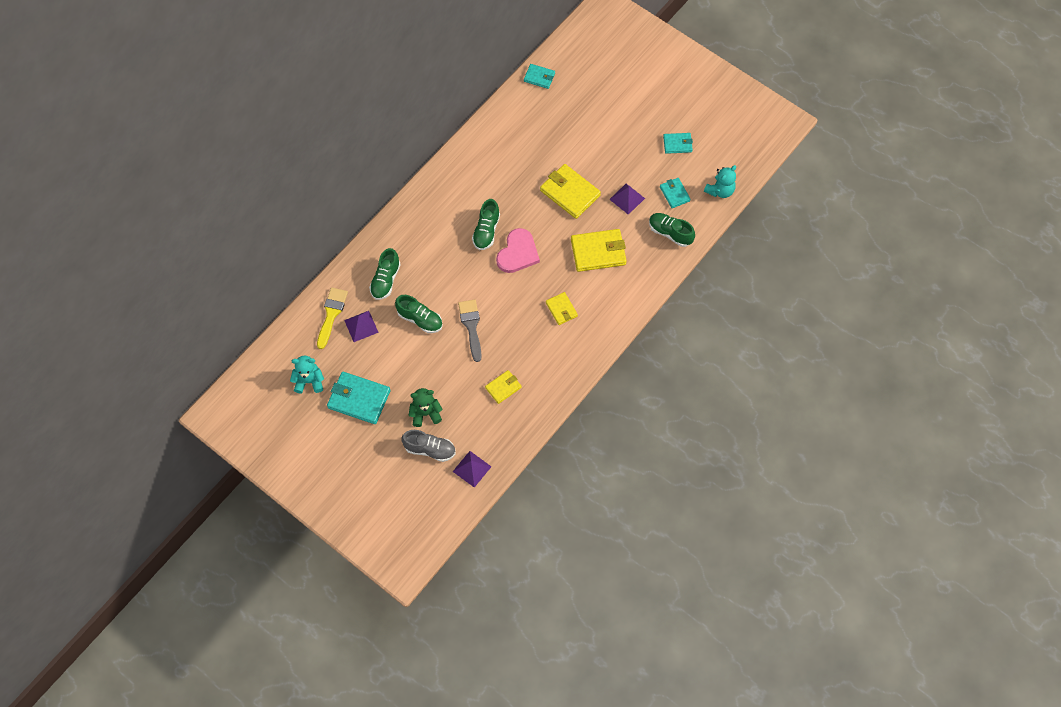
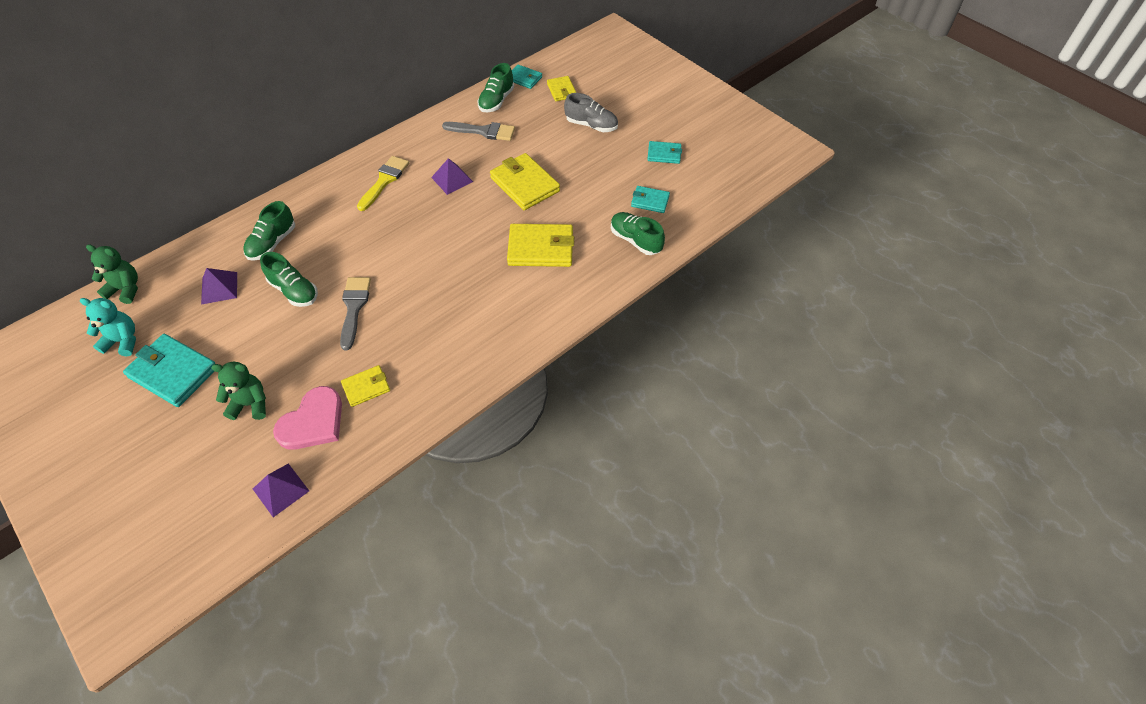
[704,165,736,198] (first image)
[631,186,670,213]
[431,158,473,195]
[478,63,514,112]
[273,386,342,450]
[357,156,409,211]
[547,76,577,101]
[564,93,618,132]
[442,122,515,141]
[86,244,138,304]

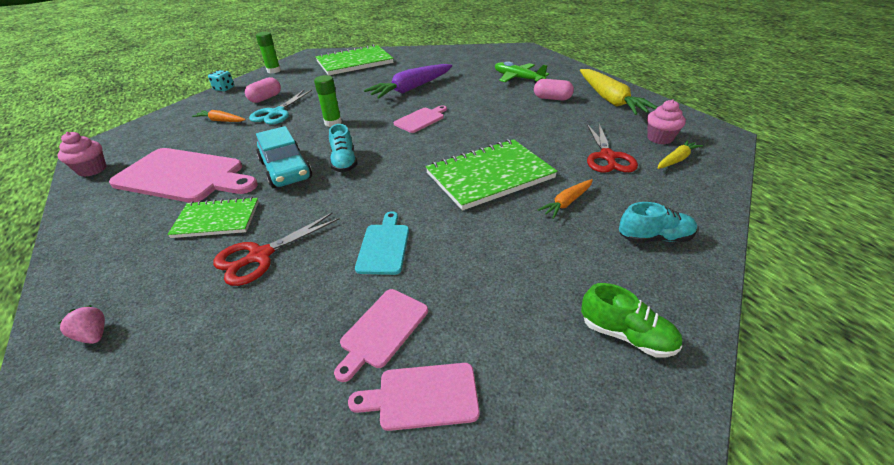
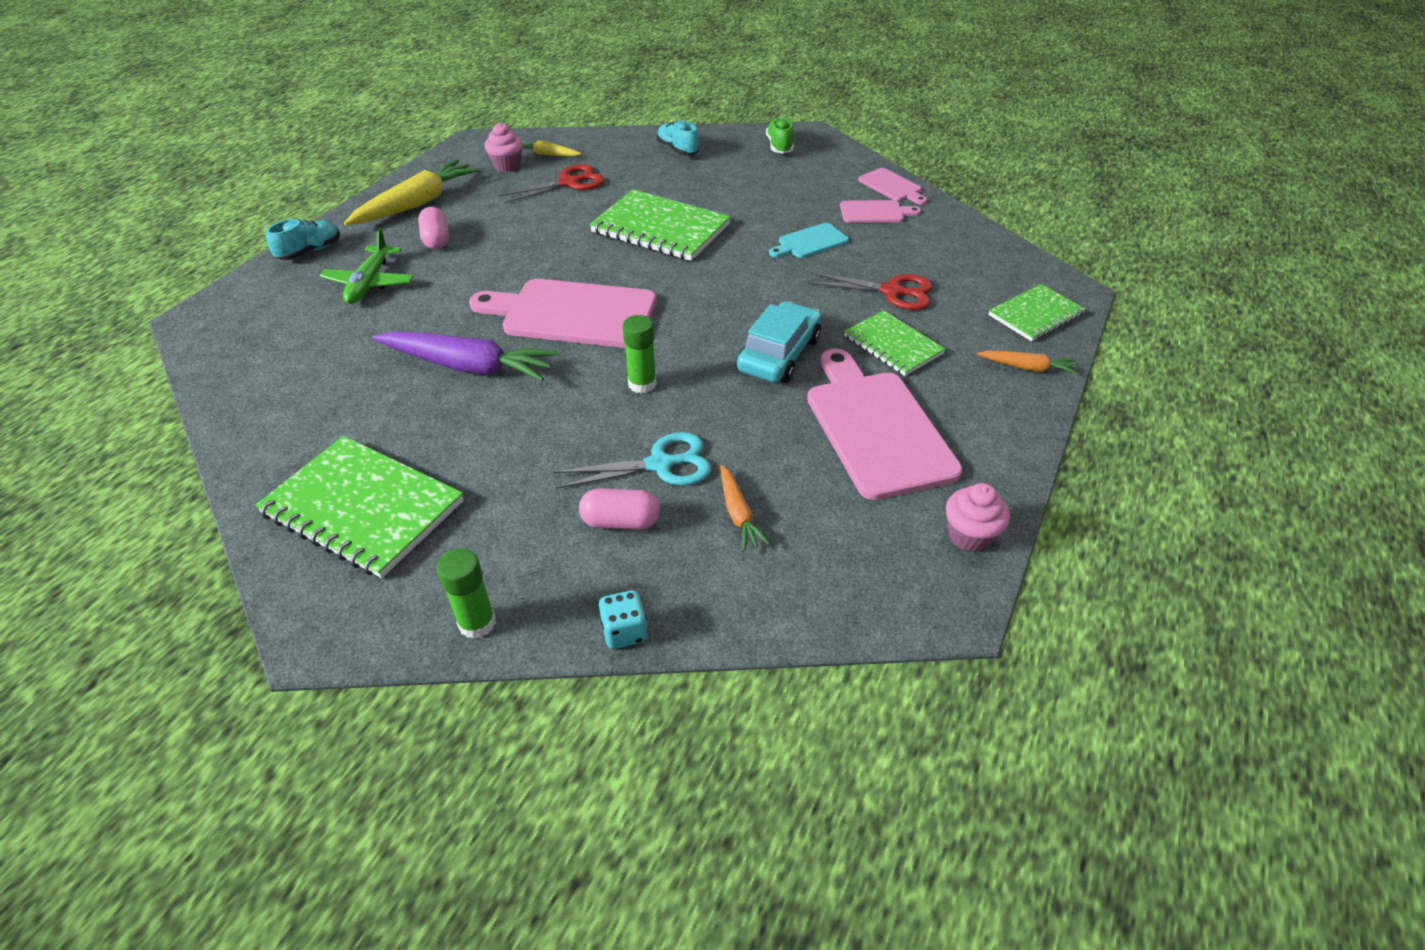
[469,279,656,348]
[266,219,340,260]
[977,351,1078,374]
[989,284,1086,342]

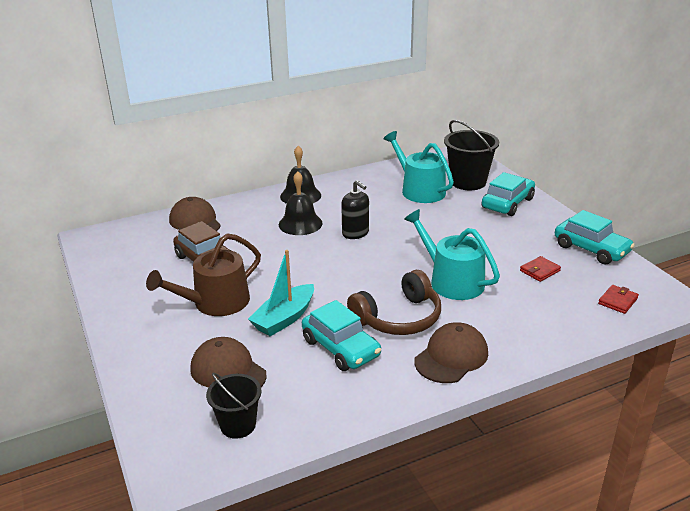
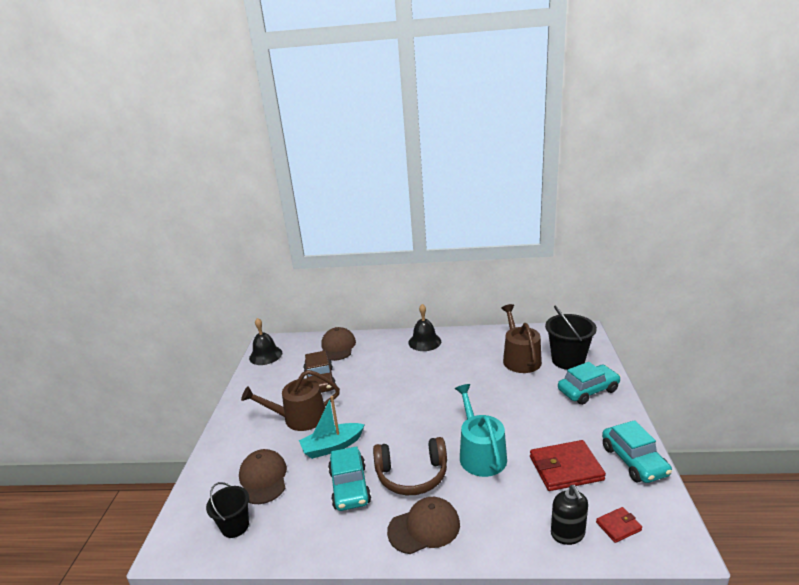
[501,304,542,373]
[249,318,282,365]
[551,485,588,545]
[530,440,606,491]

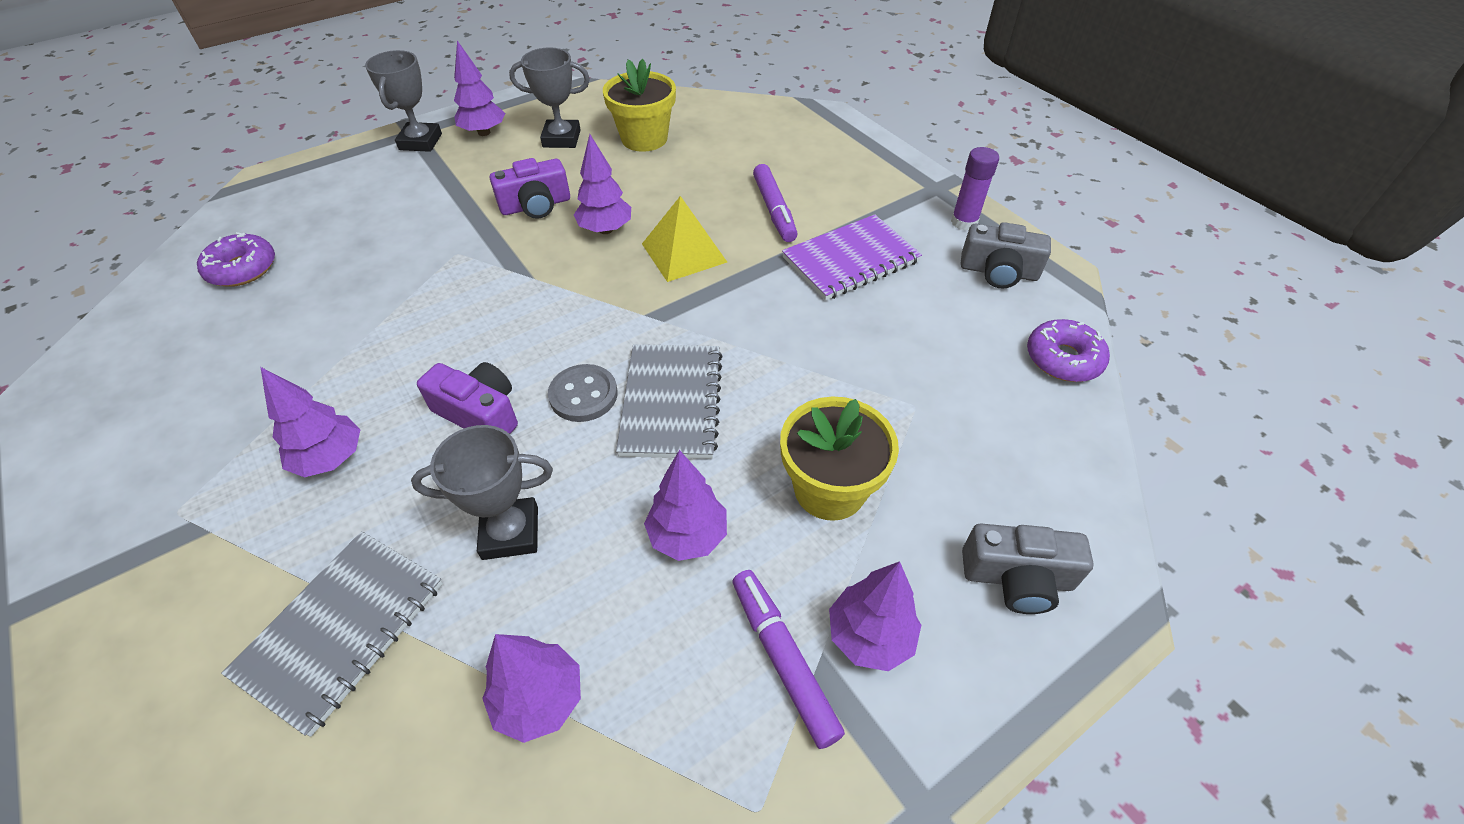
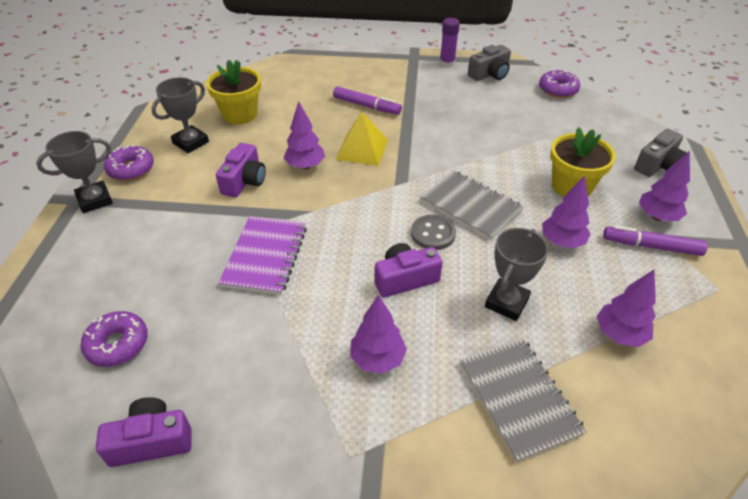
[104,145,154,181]
[36,131,113,213]
[219,216,307,295]
[96,397,192,467]

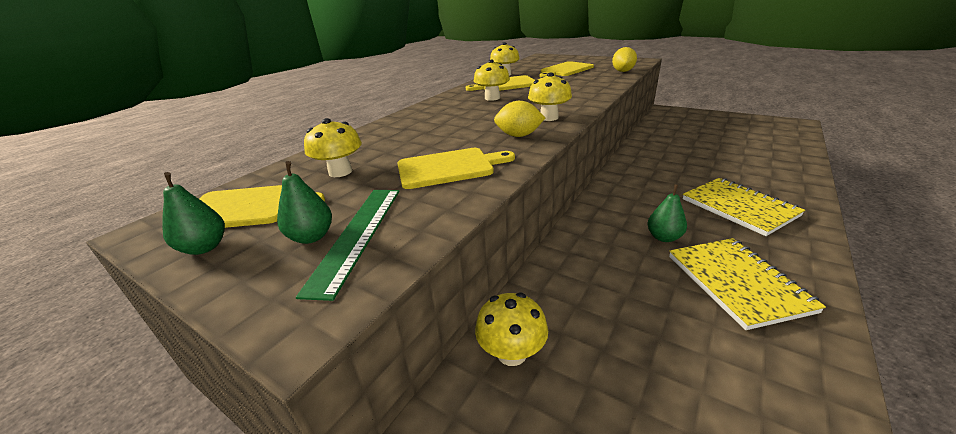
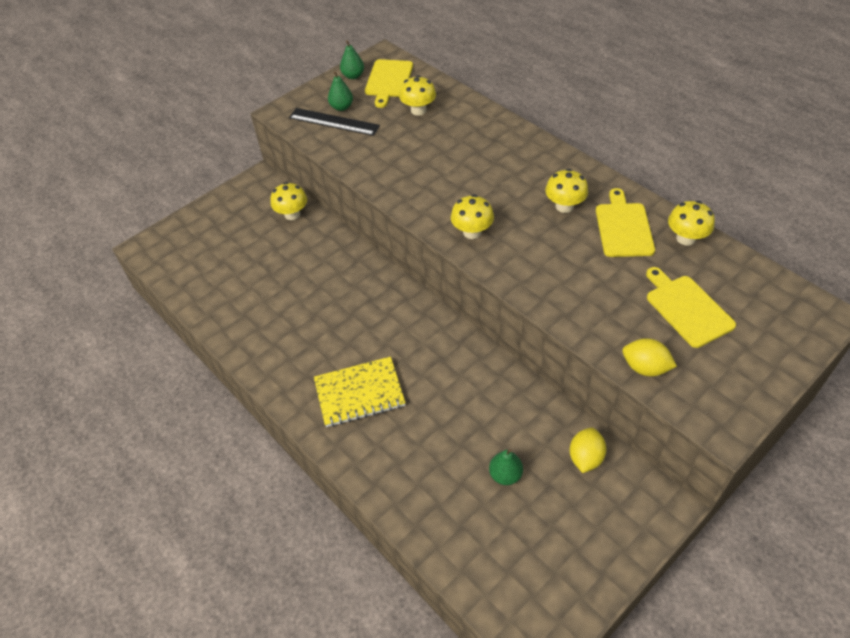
[570,428,606,473]
[397,148,515,189] (first image)
[489,449,523,485]
[289,108,380,136]
[669,238,826,330] (first image)

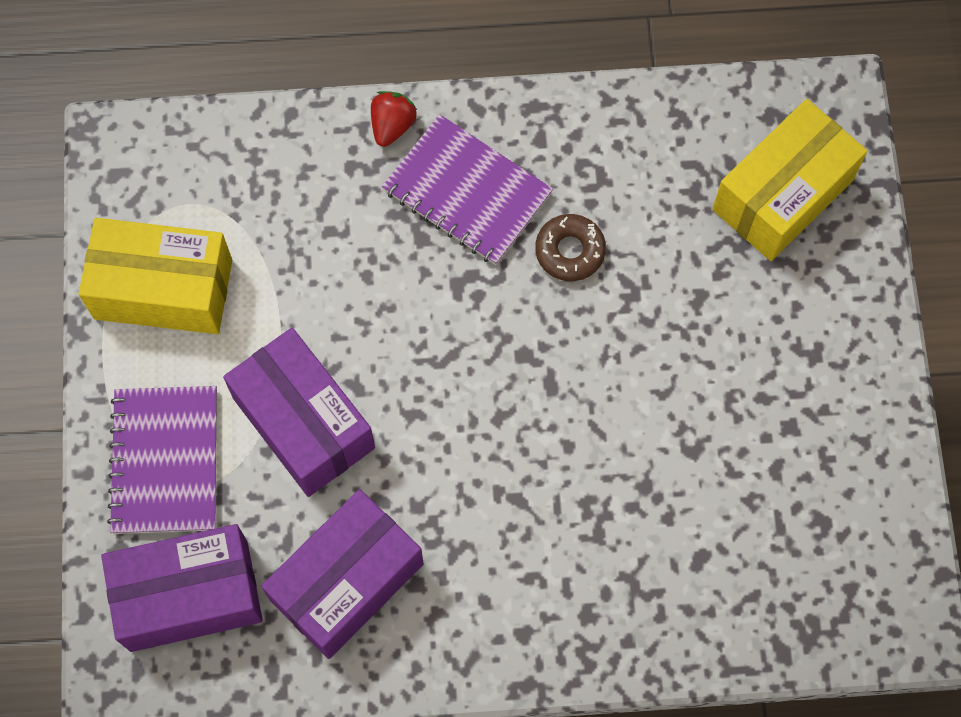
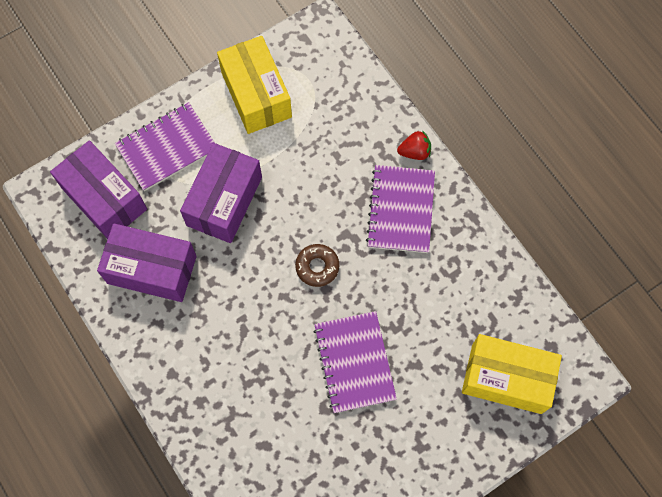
[295,244,339,287]
[314,311,397,413]

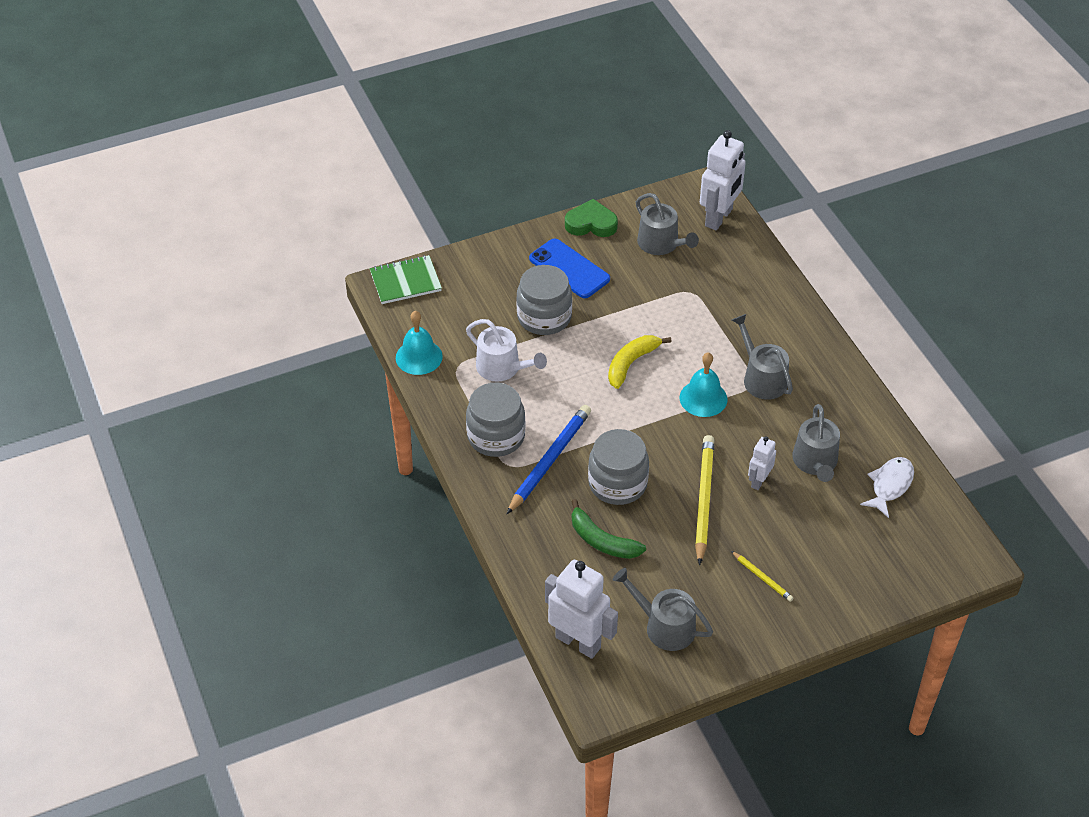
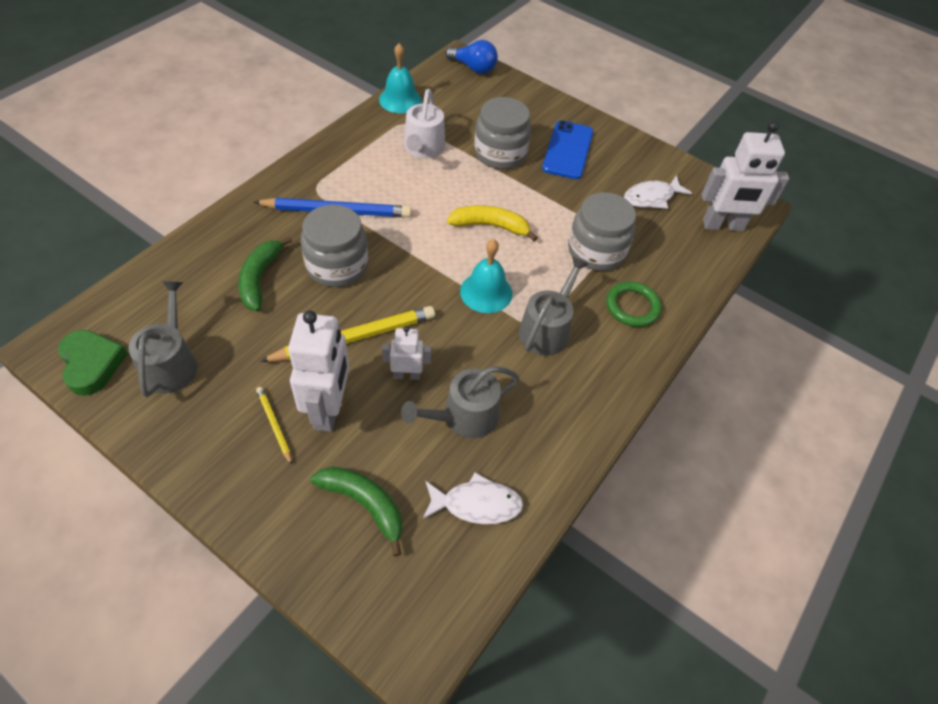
[624,175,692,209]
[58,330,128,396]
[445,40,498,74]
[568,192,636,271]
[256,387,292,465]
[288,311,349,432]
[606,281,662,327]
[310,466,402,556]

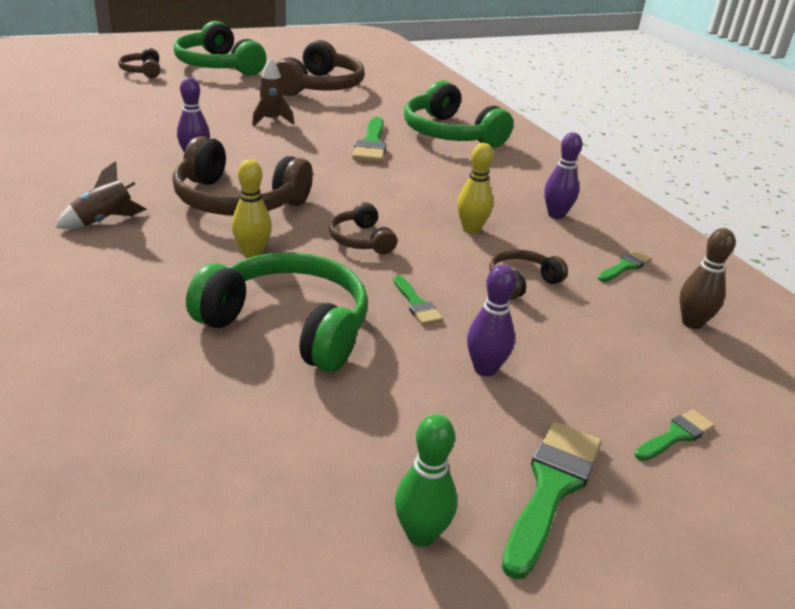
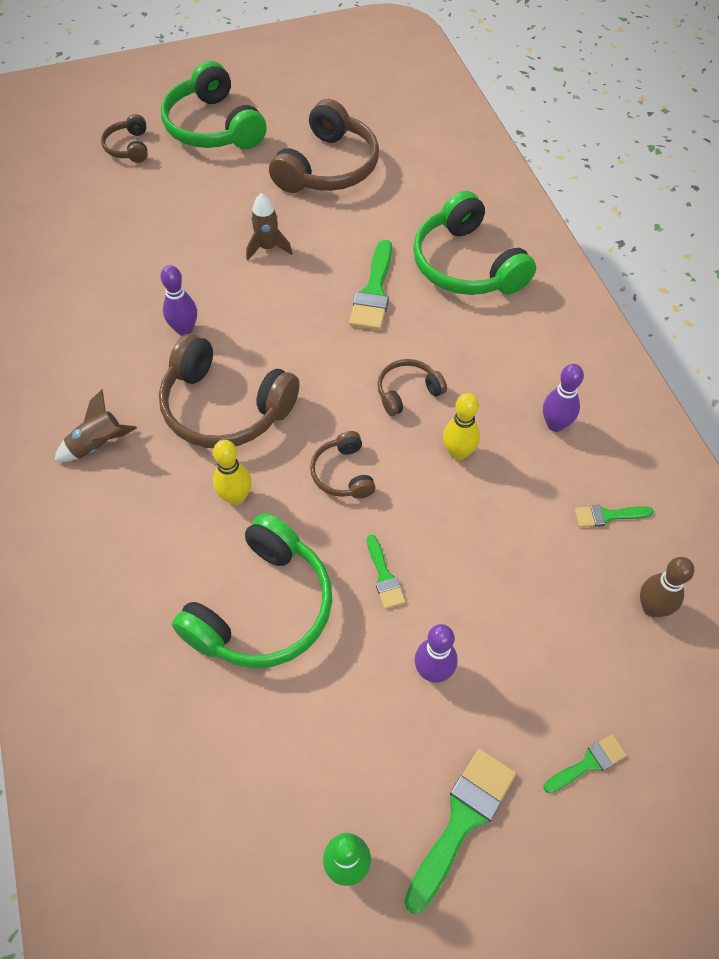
[377,359,447,416]
[575,505,654,527]
[172,513,332,668]

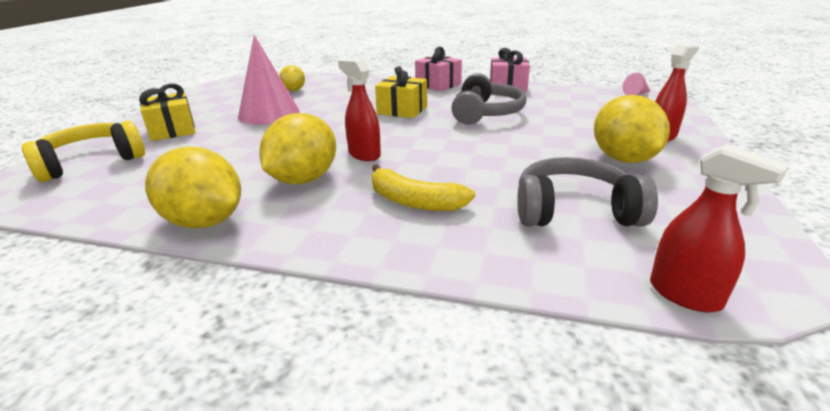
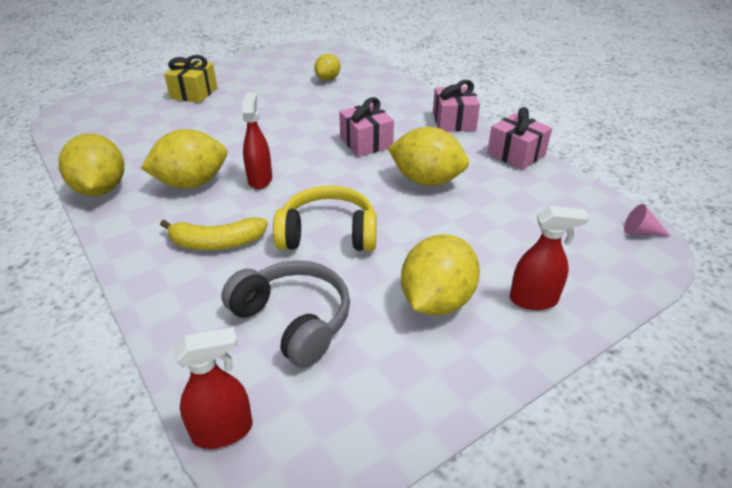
[238,35,300,124] (first image)
[339,97,394,157]
[388,127,469,186]
[273,186,377,251]
[174,327,252,449]
[160,217,268,250]

